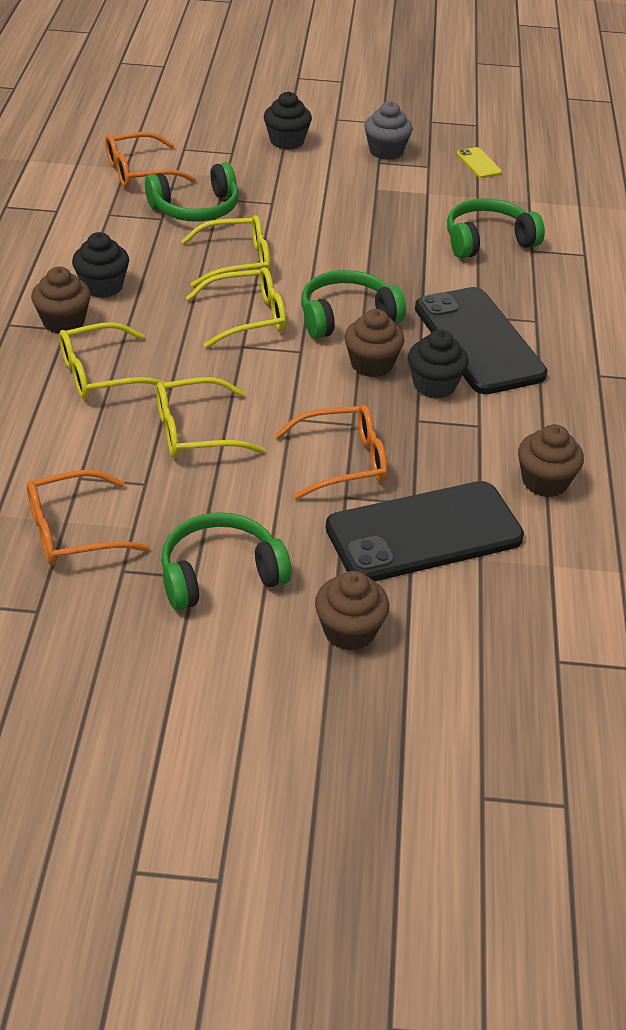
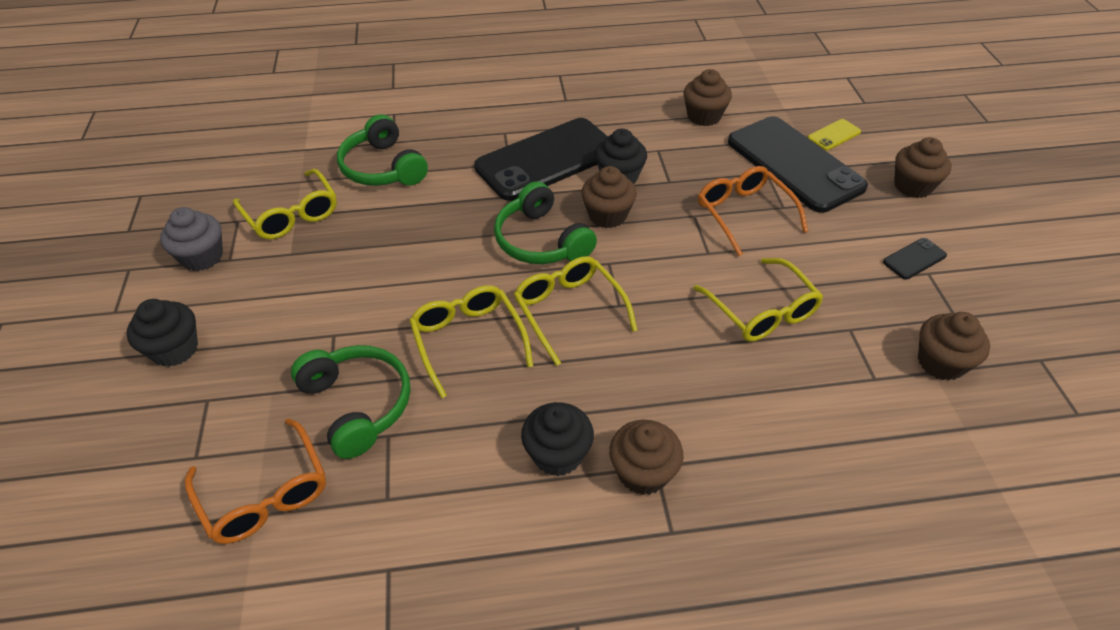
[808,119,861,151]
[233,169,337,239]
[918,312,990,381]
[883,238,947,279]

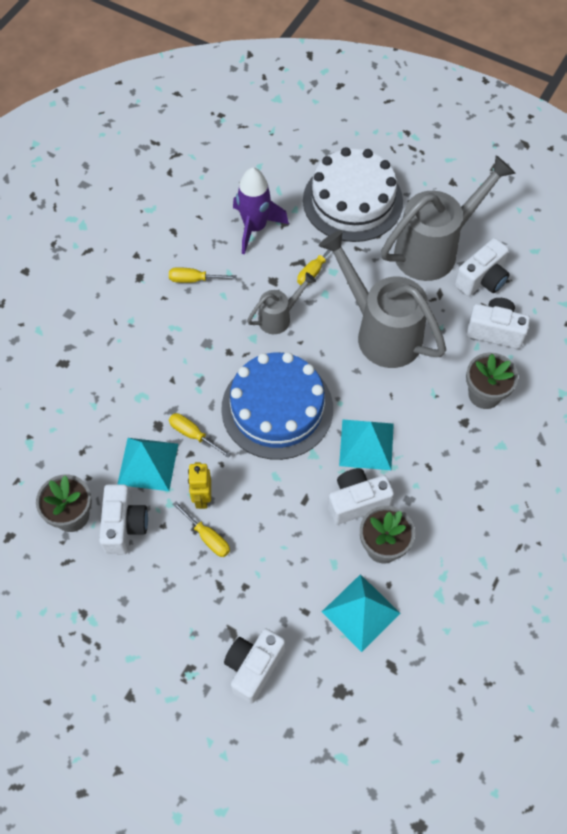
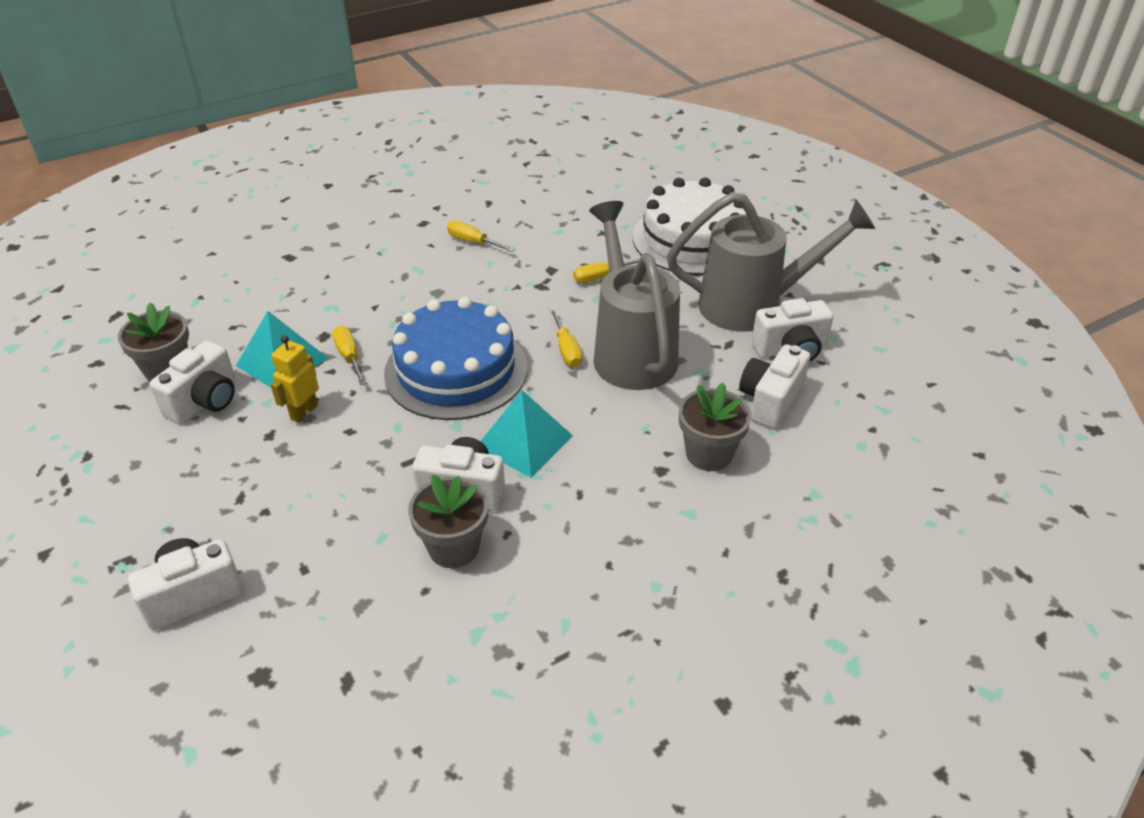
[233,168,289,255] (first image)
[247,272,316,334] (first image)
[739,344,810,429]
[550,308,582,367]
[322,574,400,652] (first image)

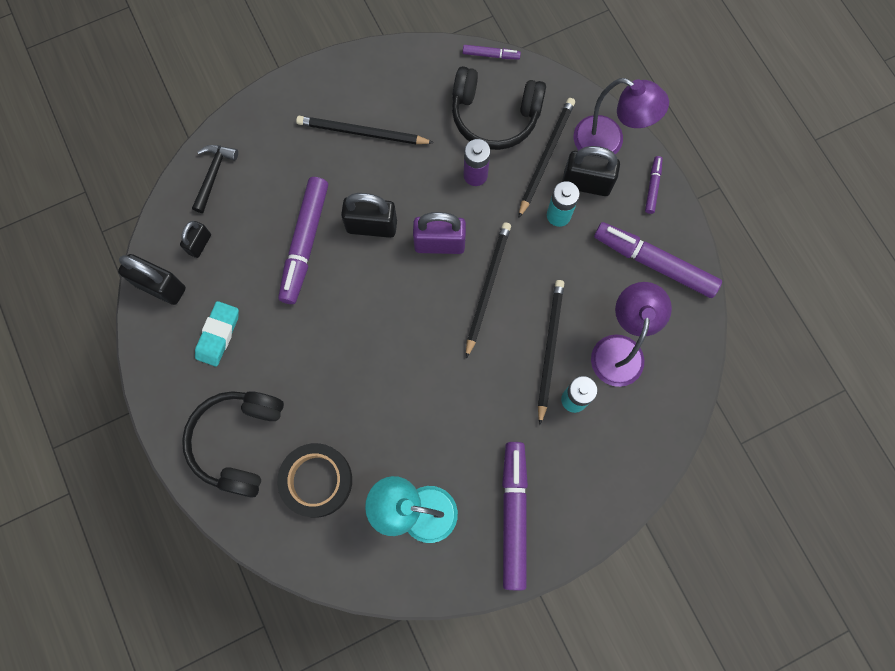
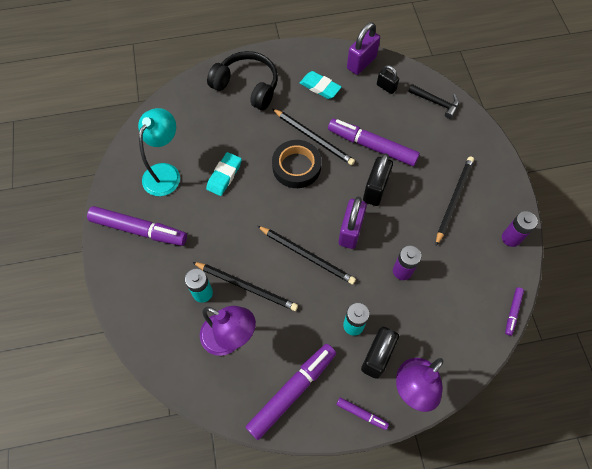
[452,66,546,150] (first image)
[272,108,355,165]
[347,22,380,75]
[272,140,322,188]
[206,152,242,196]
[502,211,538,247]

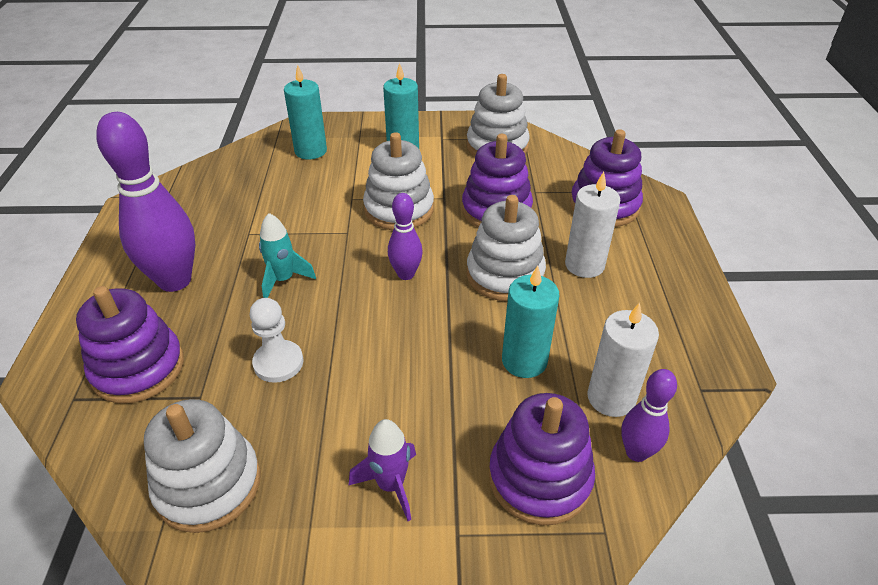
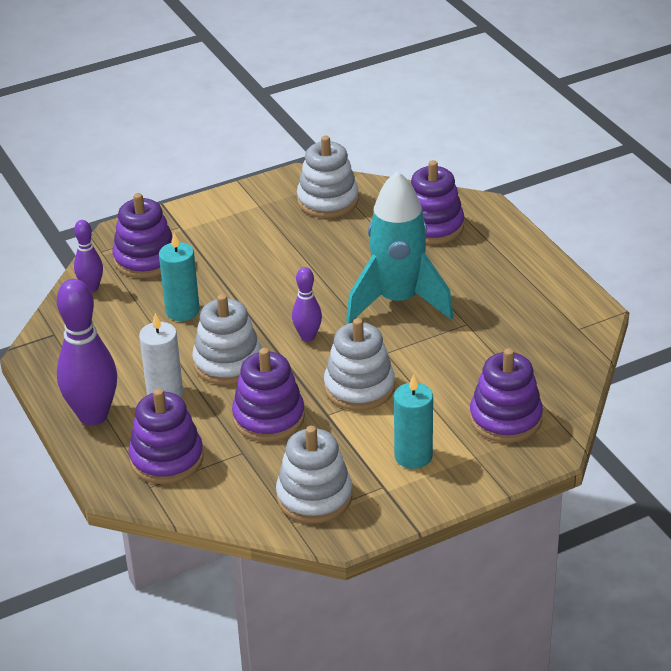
[470,348,543,443]
[57,279,117,426]
[346,171,453,323]
[250,298,303,383] (first image)
[587,303,659,417] (first image)
[349,419,416,521] (first image)

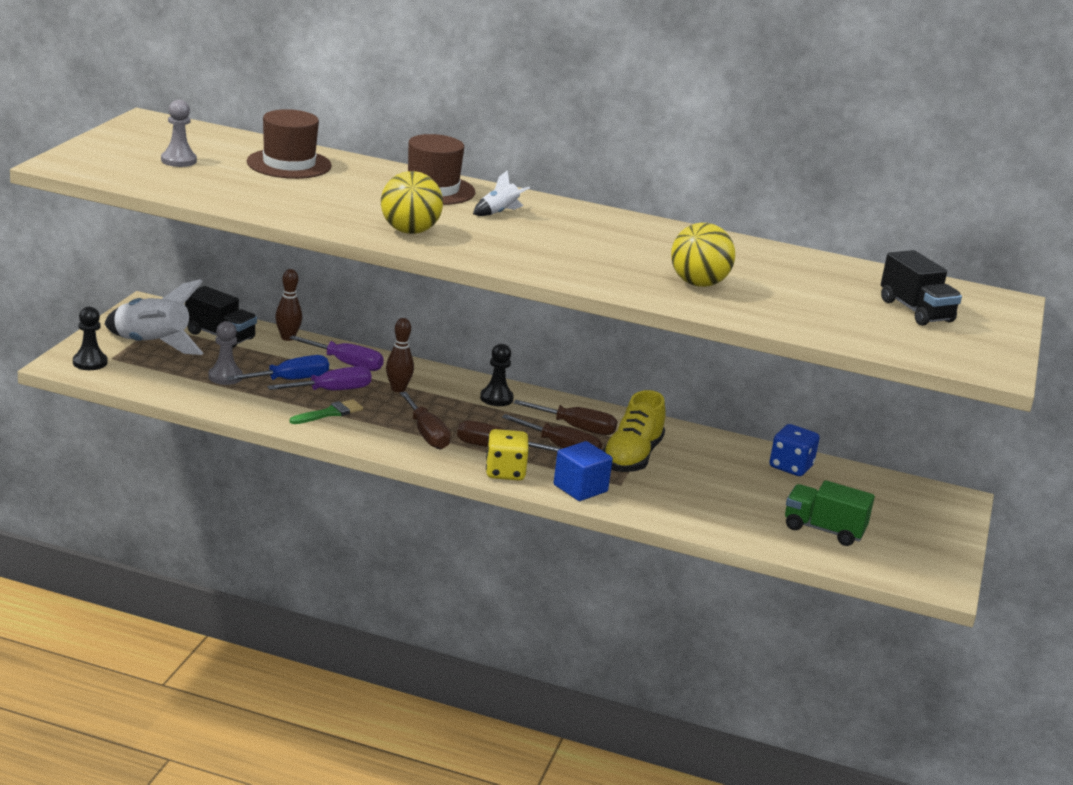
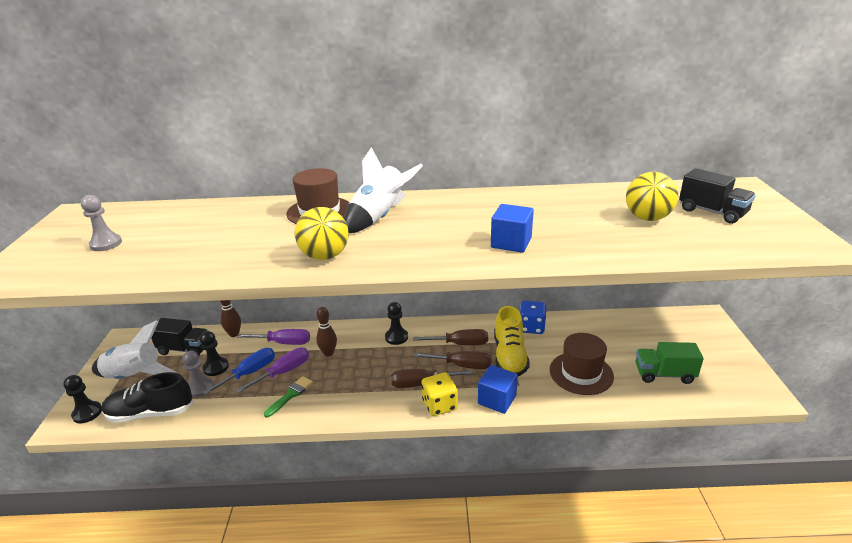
[550,333,614,395]
[344,147,423,233]
[626,172,678,221]
[400,392,451,449] (first image)
[520,301,546,334]
[491,204,534,253]
[200,331,229,376]
[102,372,193,423]

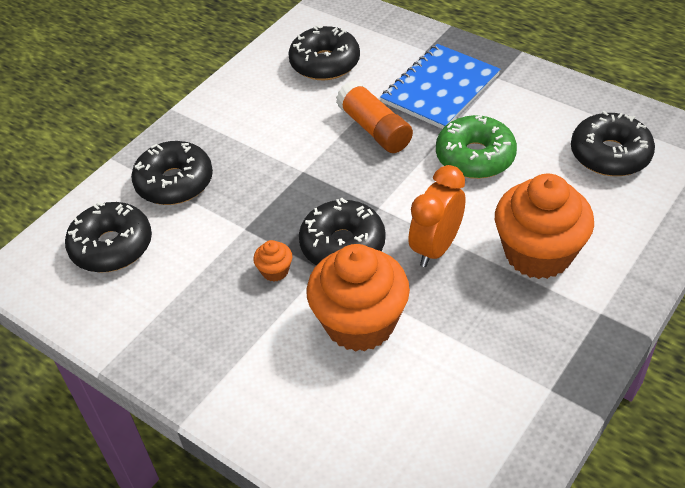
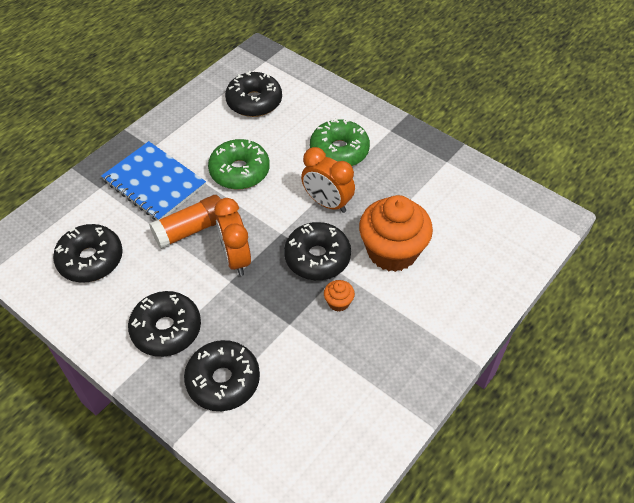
[310,118,370,166]
[128,291,201,357]
[214,198,251,276]

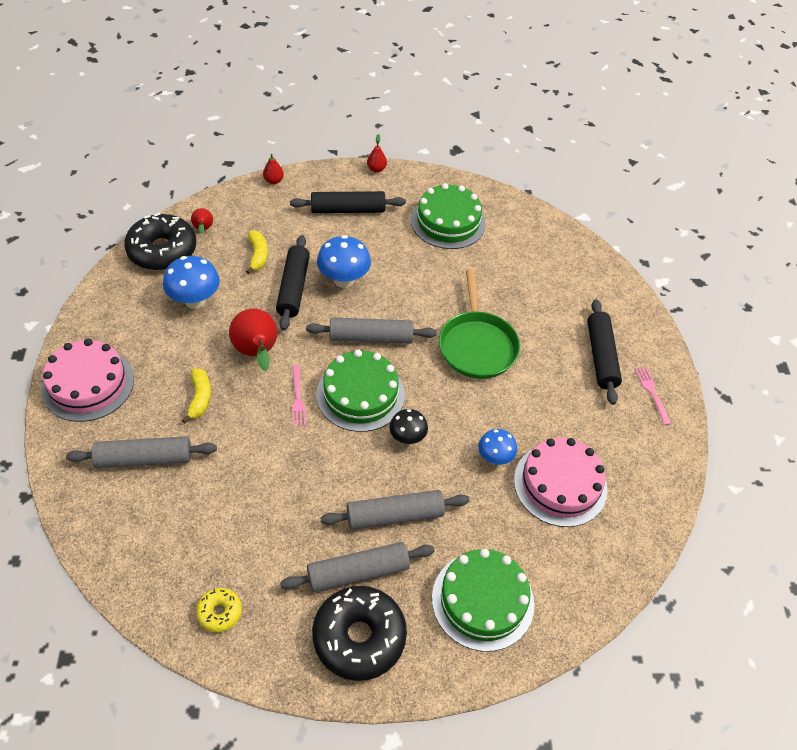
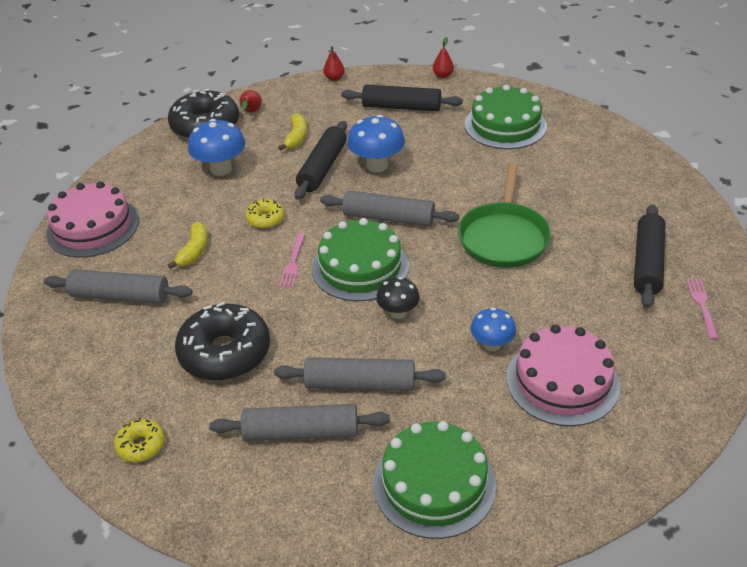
[246,199,285,229]
[175,301,270,381]

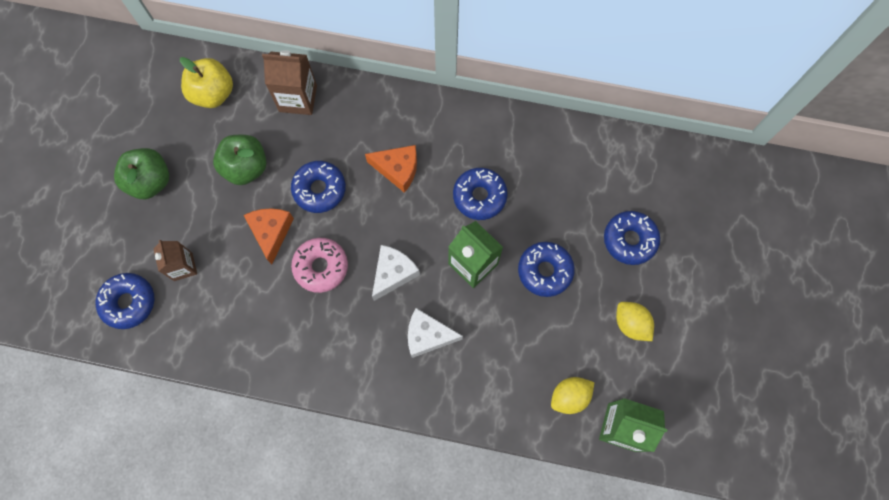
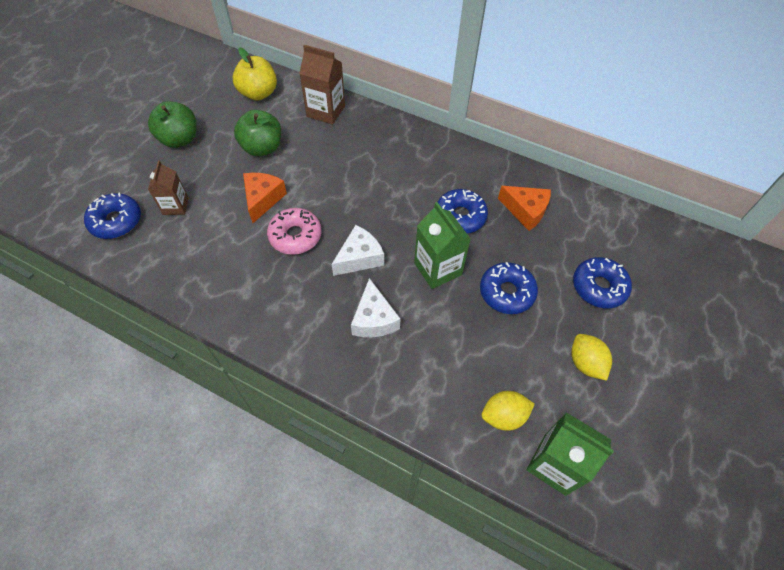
[498,186,551,231]
[291,161,346,213] (first image)
[351,278,401,337]

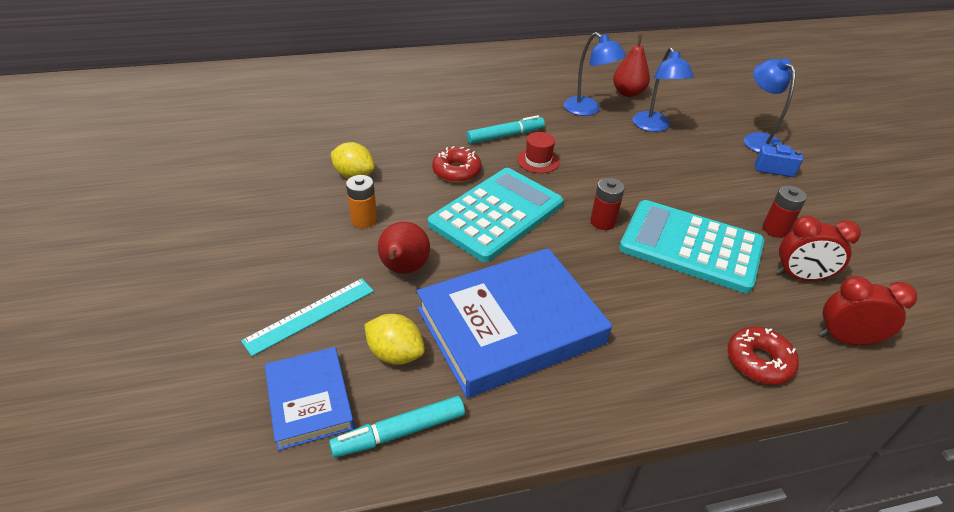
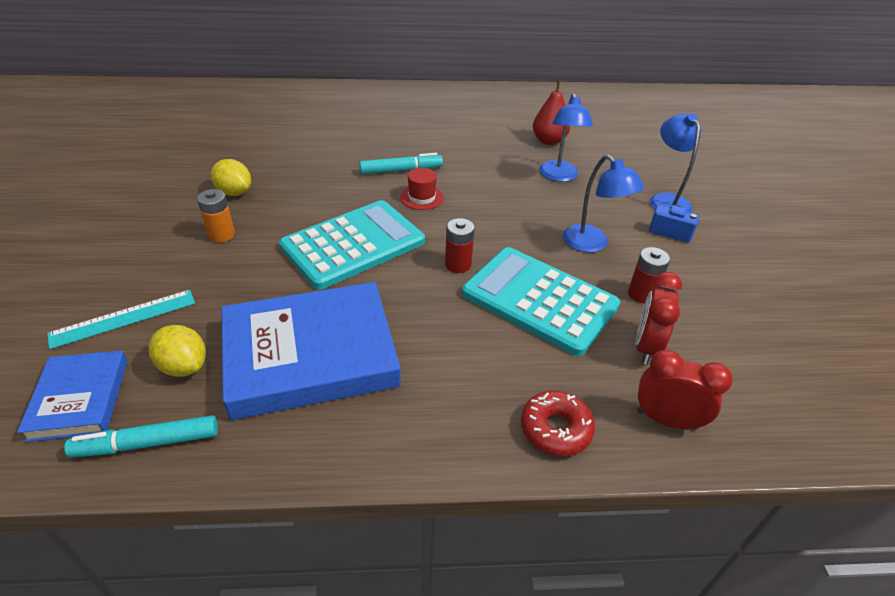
[563,155,644,253]
[432,146,482,183] (first image)
[636,272,682,365]
[378,221,430,274] (first image)

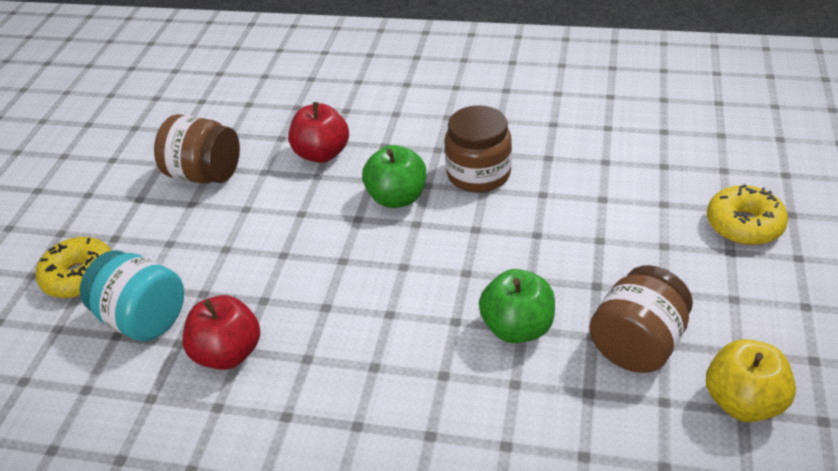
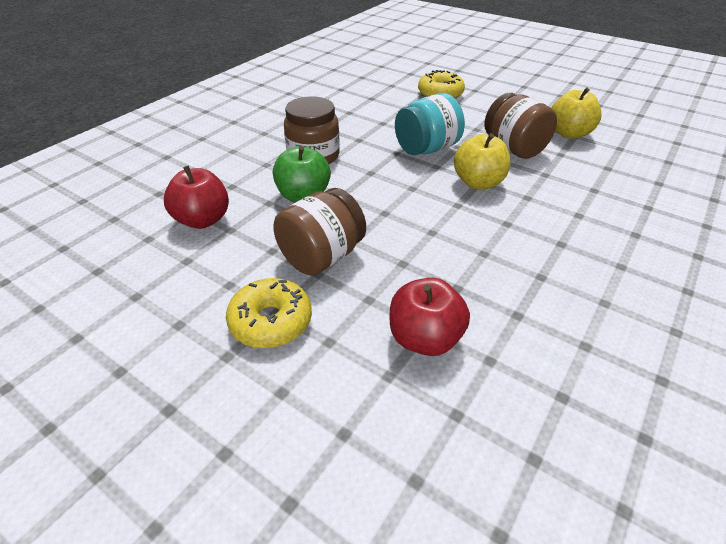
[273,188,366,276]
[226,278,312,348]
[395,93,465,155]
[454,133,510,189]

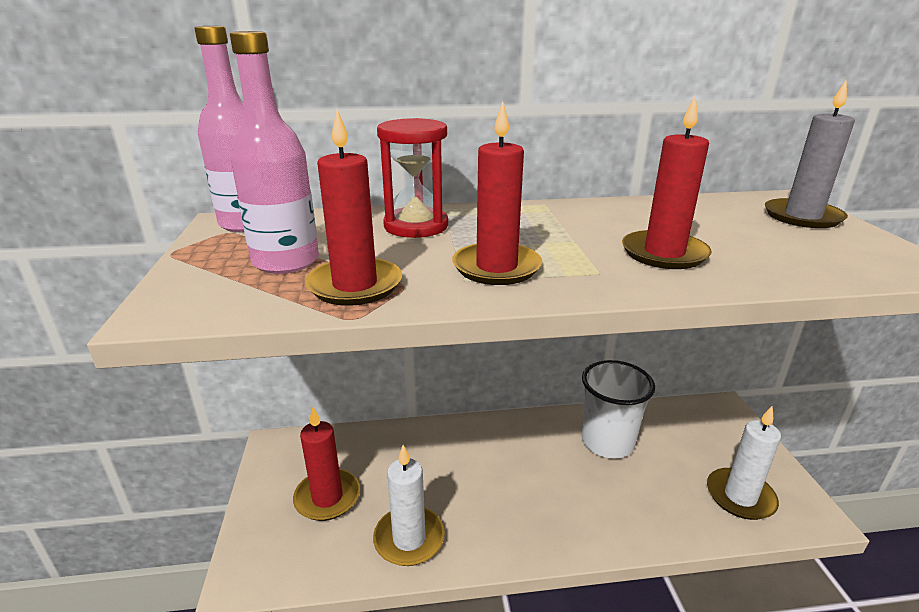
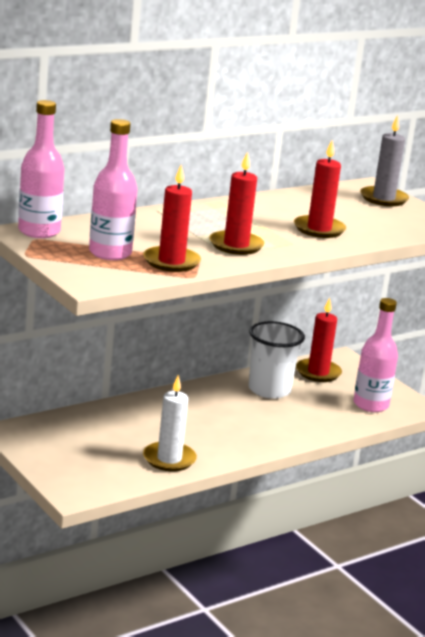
[377,118,448,238] (first image)
[354,298,398,412]
[296,298,342,382]

